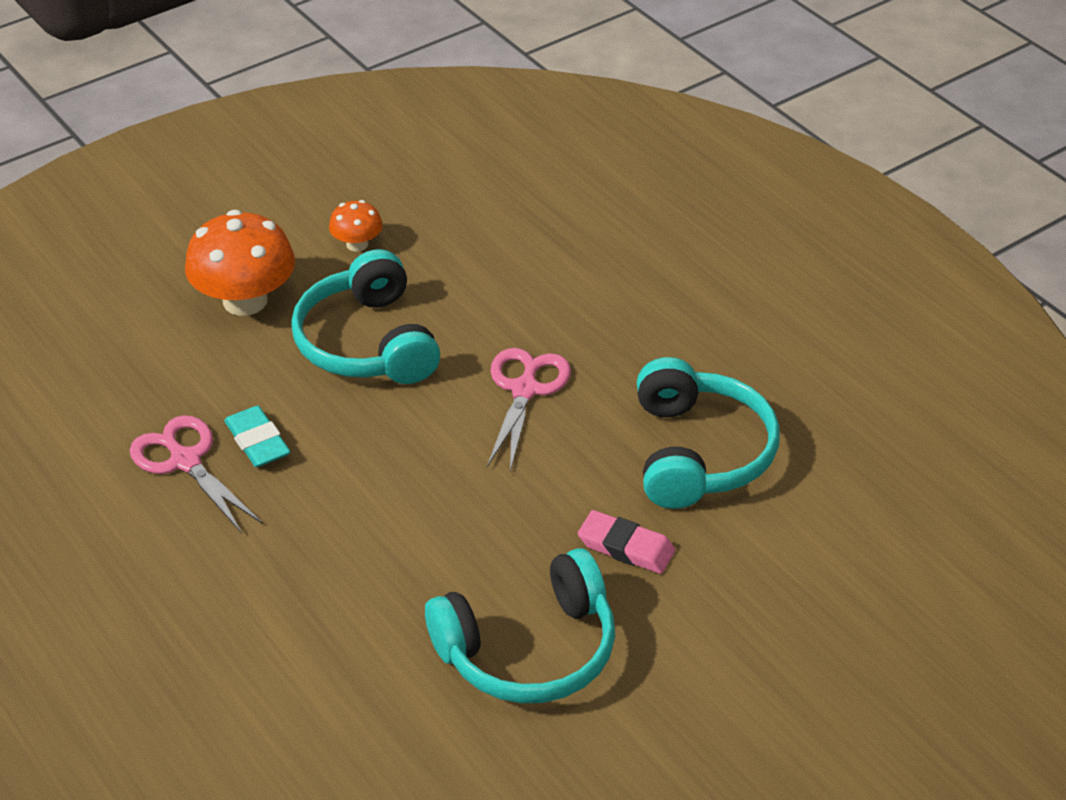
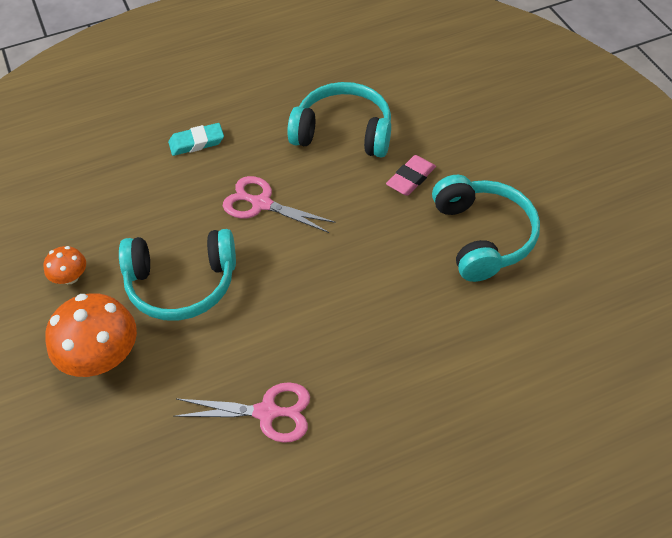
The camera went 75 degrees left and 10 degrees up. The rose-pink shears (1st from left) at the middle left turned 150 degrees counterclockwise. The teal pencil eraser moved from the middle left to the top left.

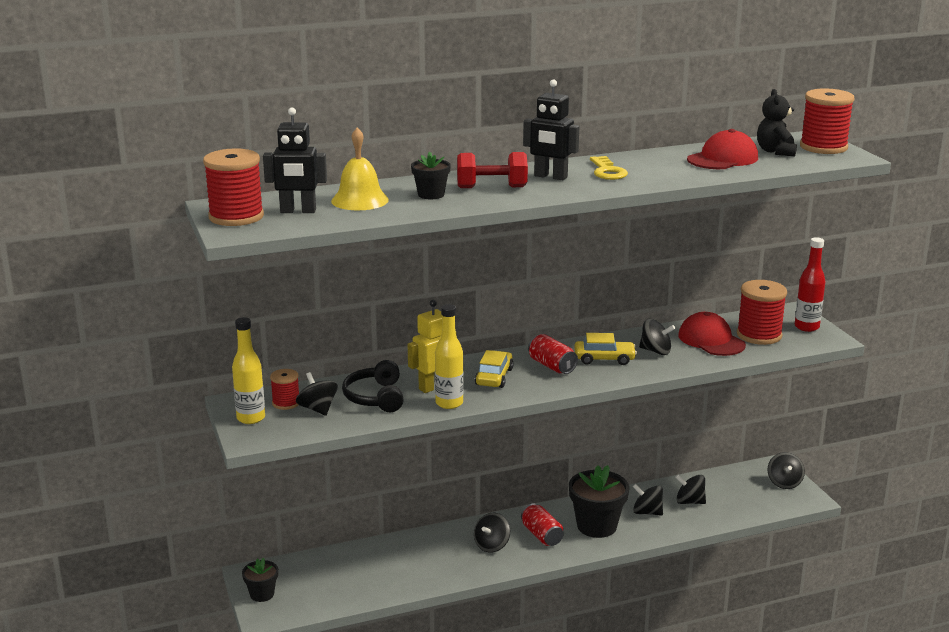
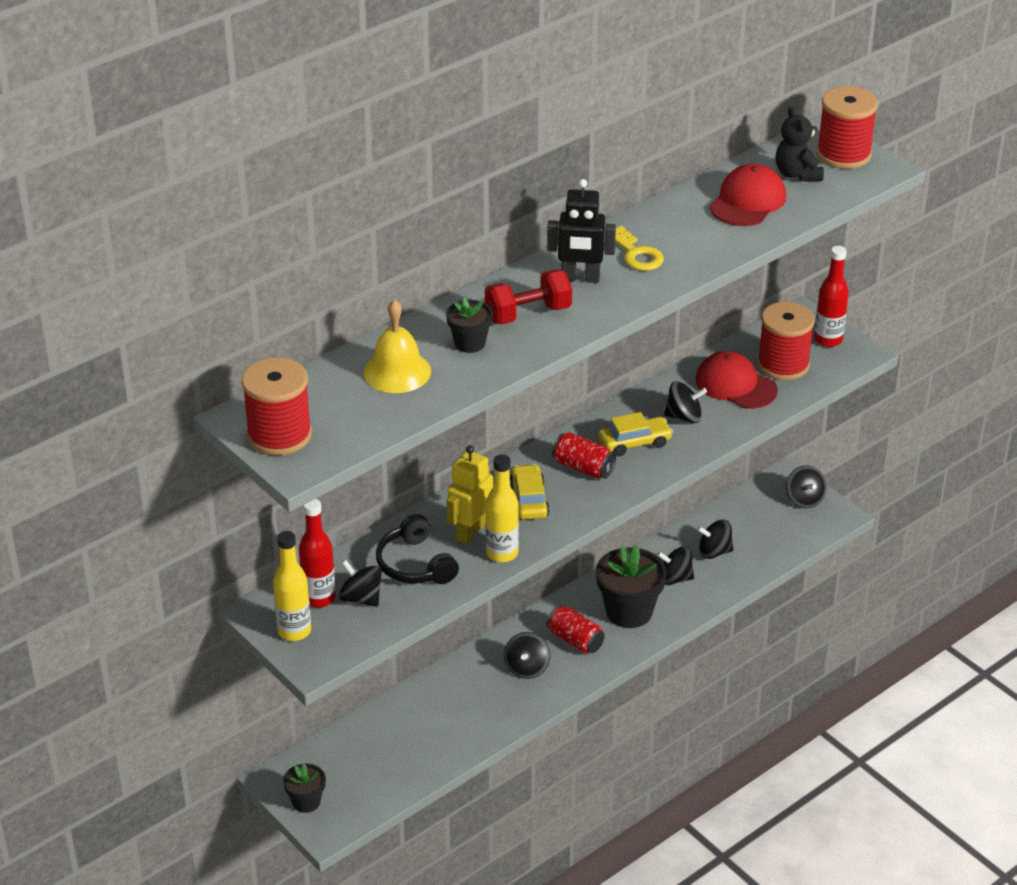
The camera went 20 degrees left and 15 degrees up. The jet-black robot (1st from left) at the top left disappeared. The crimson spool (2nd from left) at the middle left was replaced by the crimson flask (1st from left) at the middle left.

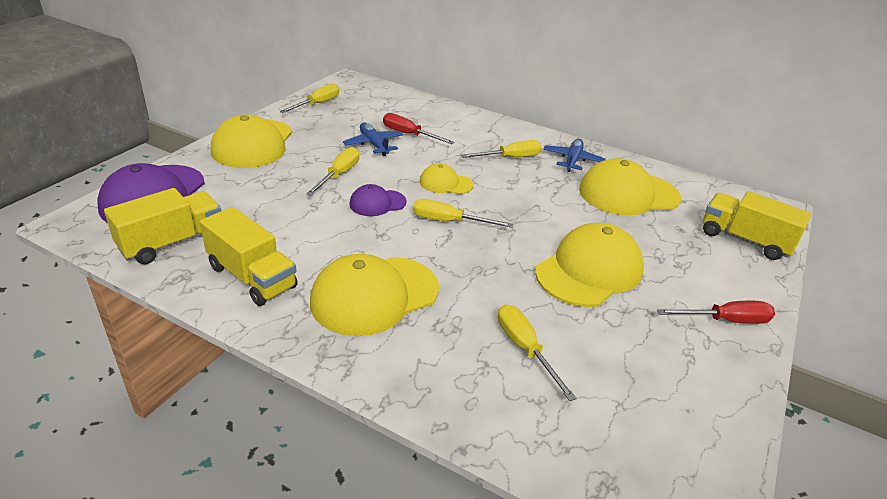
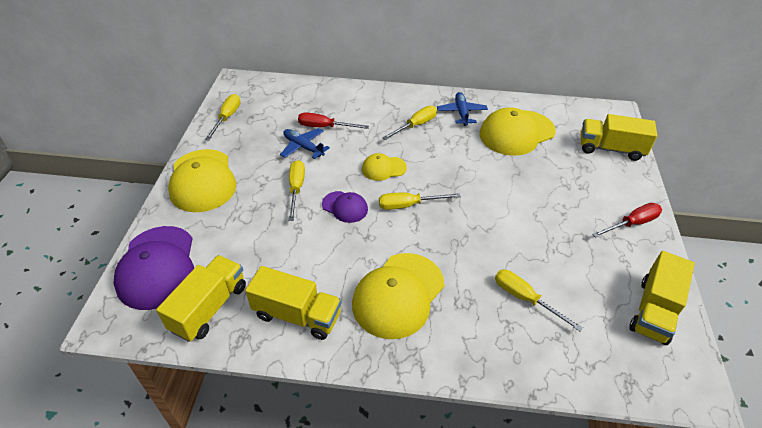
The camera went 20 degrees left and 10 degrees up. The royal purple cap (2nd from left) at the centre turned 105 degrees counterclockwise. The yellow cap (4th from left) at the centre disappeared. The yellow lorry (4th from left) at the bottom right appeared.

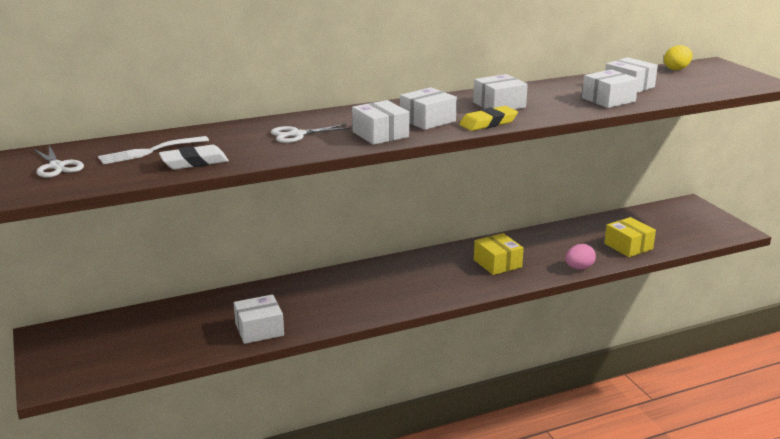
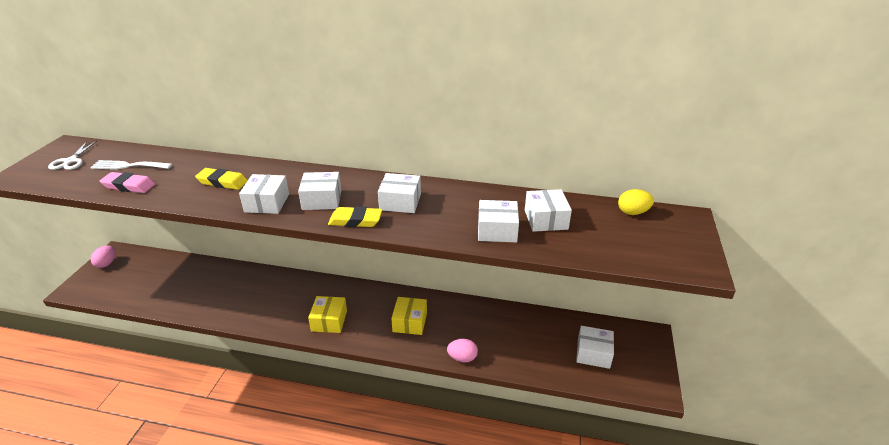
The camera went 35 degrees right and 10 degrees up. The snow-white pencil eraser at the middle left became the rose-pink pencil eraser at the middle left. The snow-white package (1st from left in the first image) moved from the bottom left to the bottom right. The snow-white shears (2nd from left) at the top centre was replaced by the yellow pencil eraser (1st from left) at the middle left. The yellow package (2nd from left in the first image) moved from the middle right to the bottom centre. The rose-pink egg (1st from left) at the middle left appeared.

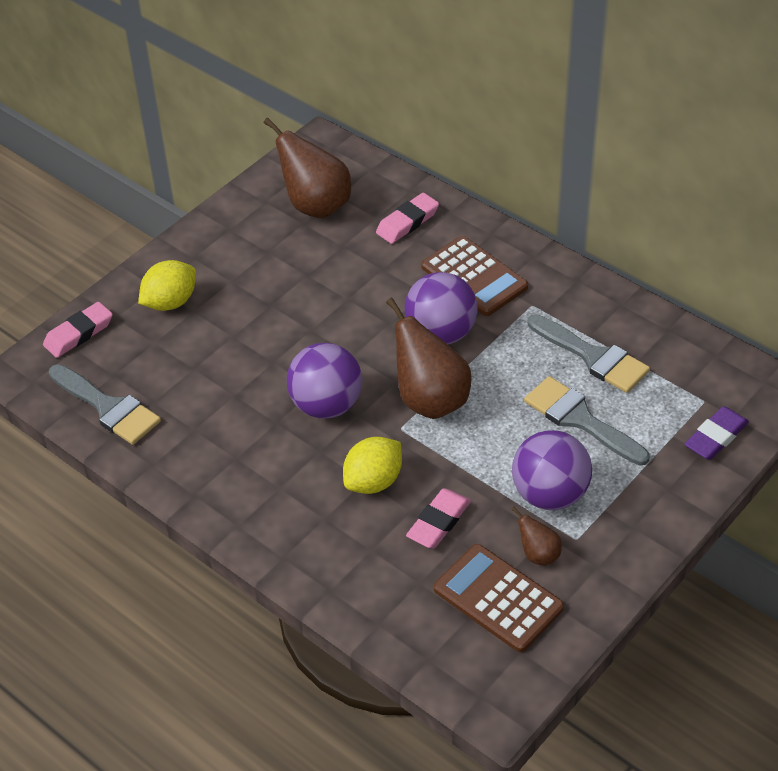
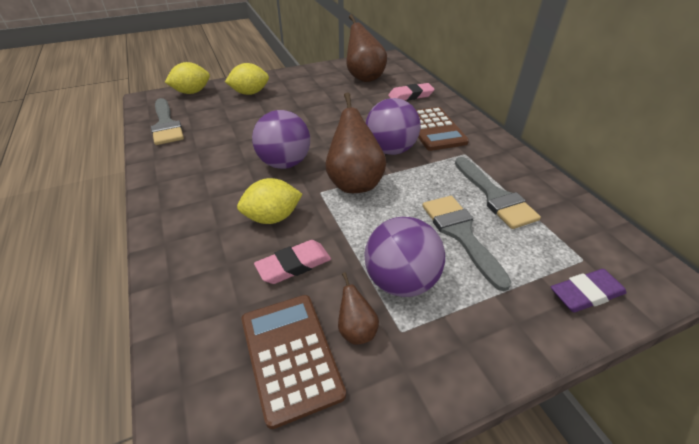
The camera went 25 degrees right and 5 degrees down. The rose-pink pencil eraser (1st from left) at the middle left was replaced by the yellow citrus fruit (1st from left) at the top left.

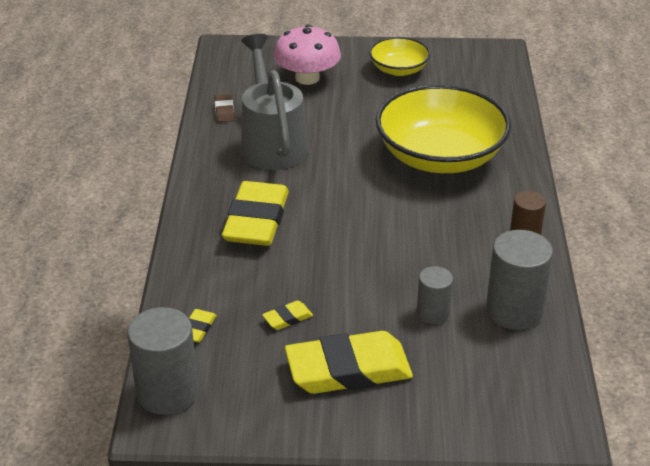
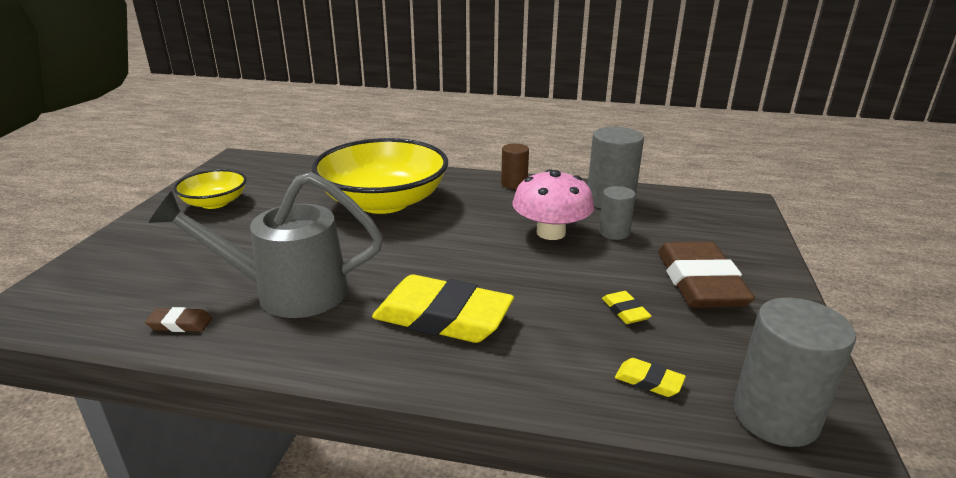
The camera went 80 degrees left and 10 degrees down. The rose-pink fungus moved from the top centre to the centre. The yellow pencil eraser (4th from left) at the bottom centre became the russet pencil eraser (2nd from left) at the middle right.

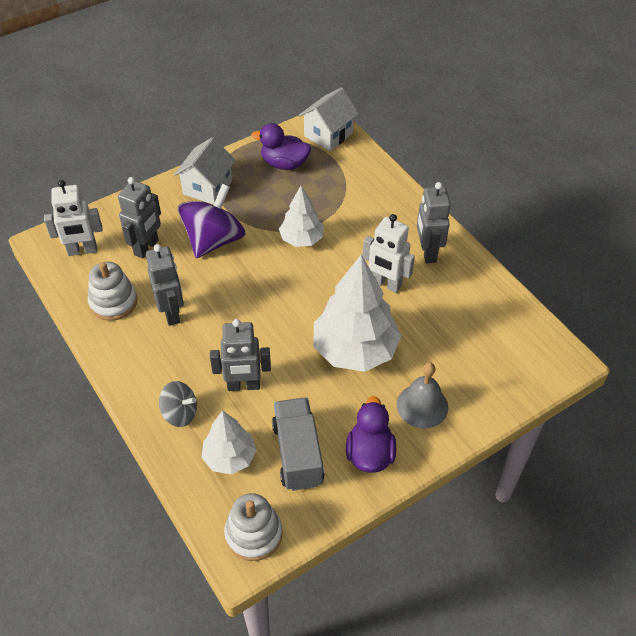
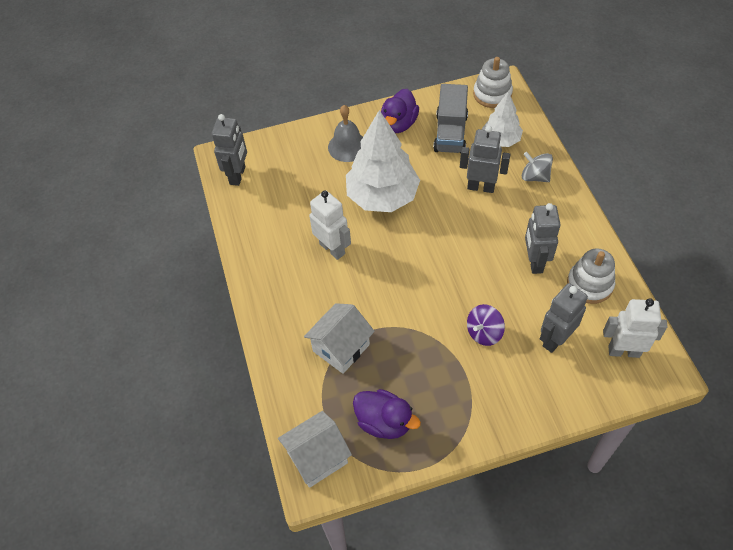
The camera went 160 degrees left and 5 degrees up. The snow-white house (1st from left in the first image) moved from the top left to the centre. The royal purple whirligig at the middle left changed to 0.56 times the size. The snow-white tree (2nd from left) at the centre disappeared. The gray robot (4th from left in the first image) moved from the middle right to the top left.

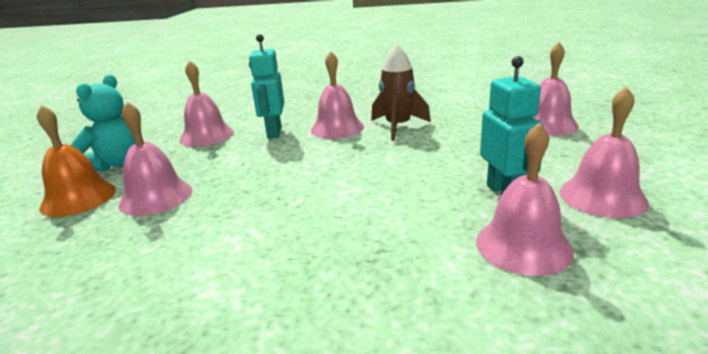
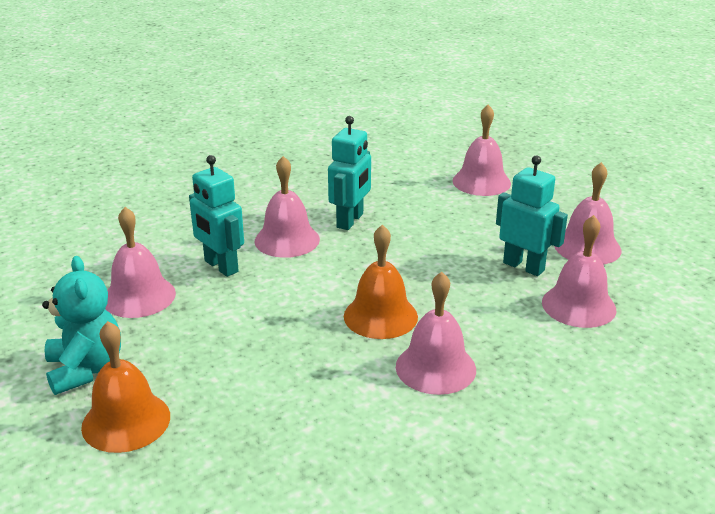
The camera went 40 degrees left and 5 degrees up. The rose-pink bell (1st from left in the first image) moved from the middle left to the centre. The russet toy rocket at the top centre was replaced by the teal robot (2nd from left) at the centre. The orange bell (2nd from left) at the centre appeared.

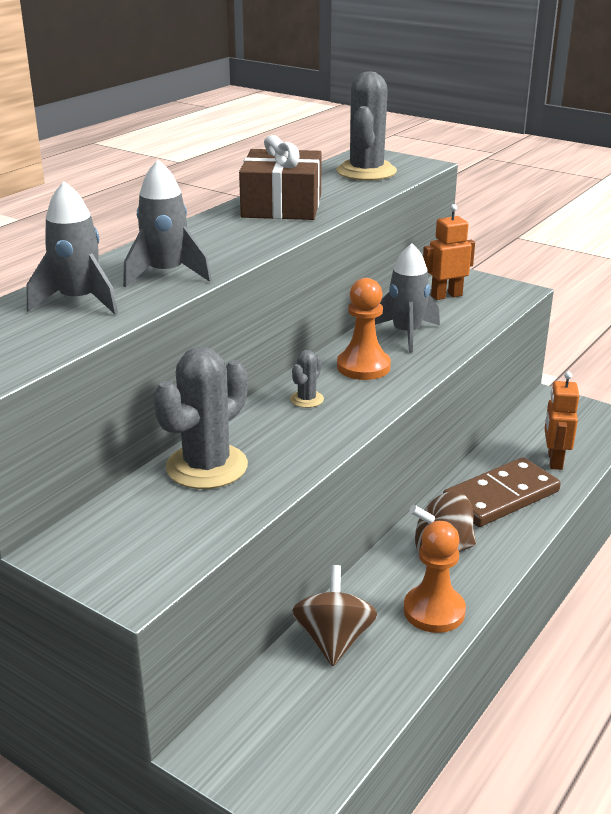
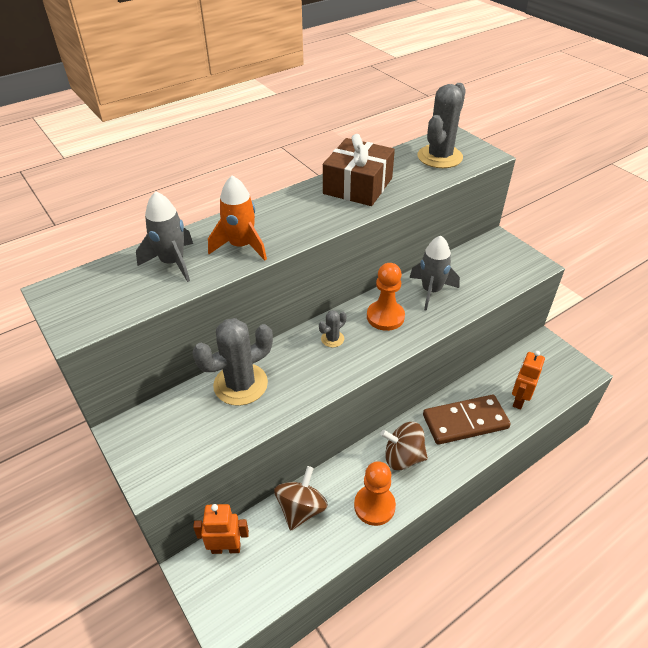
The camera went 20 degrees right and 15 degrees up. The gray toy rocket (2nd from left) at the top left became the orange toy rocket at the centre. The orange robot (1st from left) moved from the top right to the bottom centre.

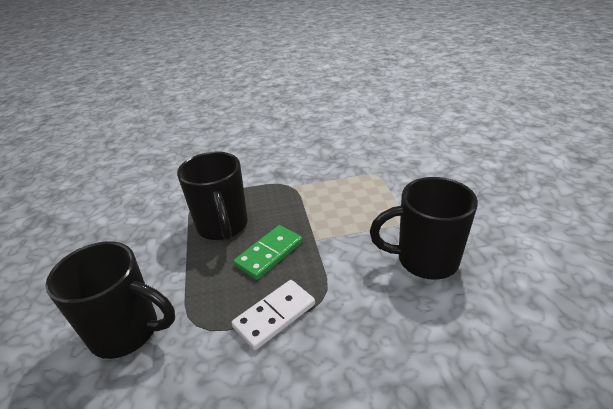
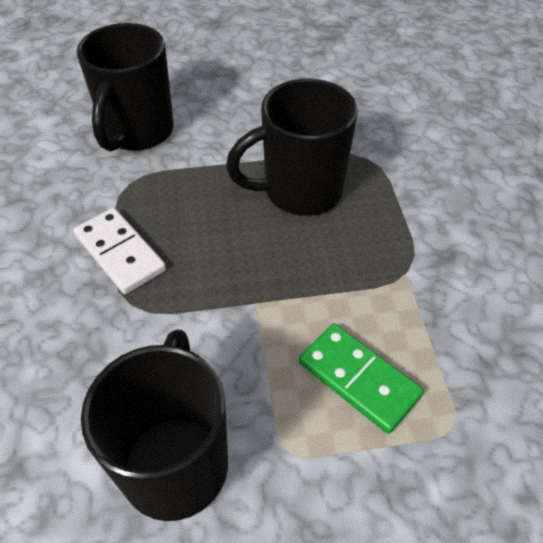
The camera went 90 degrees right and 15 degrees up. The emerald domino piece moved from the centre to the bottom centre.

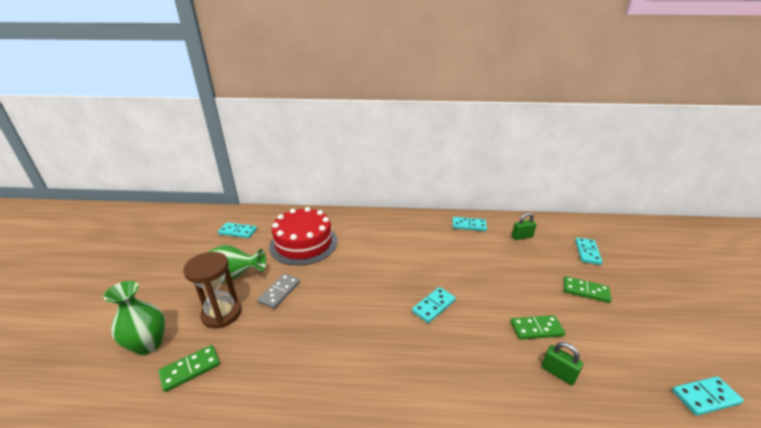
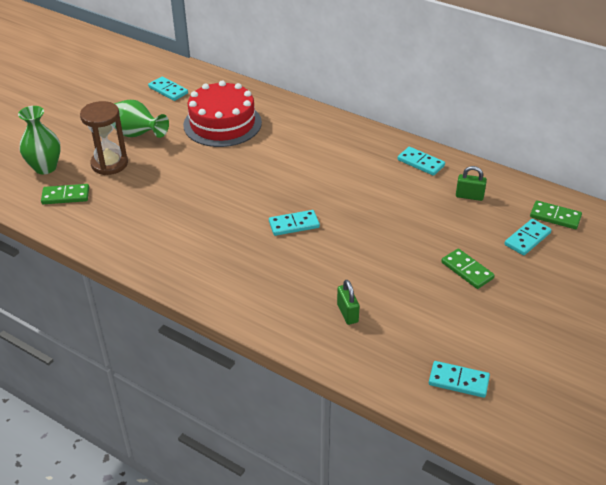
The camera went 30 degrees right and 10 degrees up. The gray domino piece at the bottom centre disappeared. The emerald domino piece (2nd from left in the first image) moved from the bottom right to the middle right.

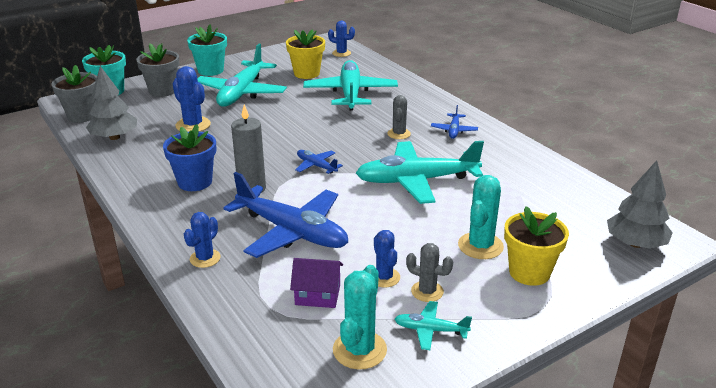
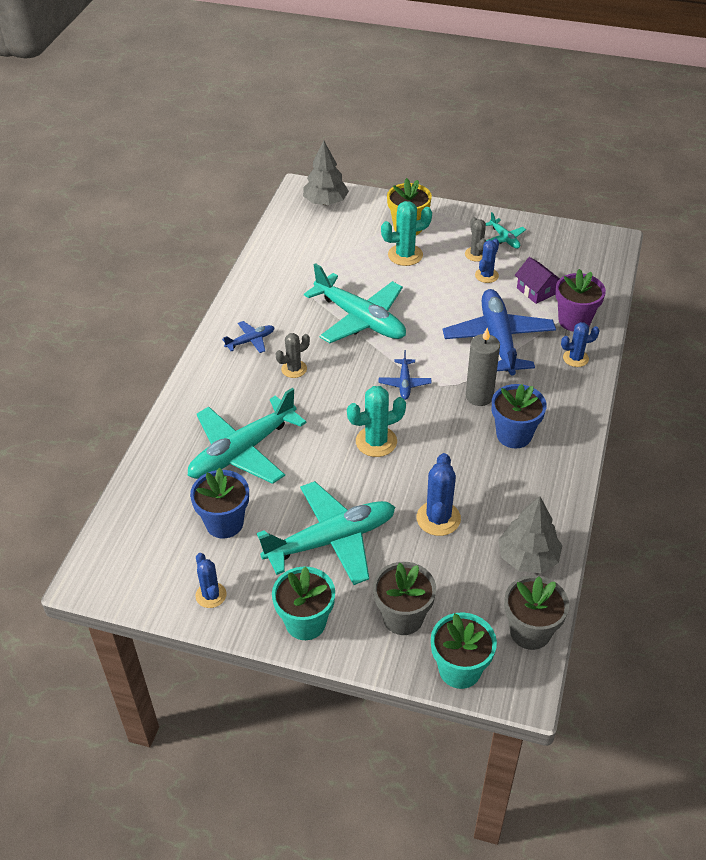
The camera went 130 degrees left and 15 degrees up. The yellow potted plant (1st from left) at the top centre became the blue potted plant (1st from left) at the middle left. The blue prickly plant (3rd from left in the first image) moved from the top centre to the bottom left. The teal prickly plant (1st from left) moved from the bottom centre to the centre. The royal purple potted plant at the middle right appeared.

